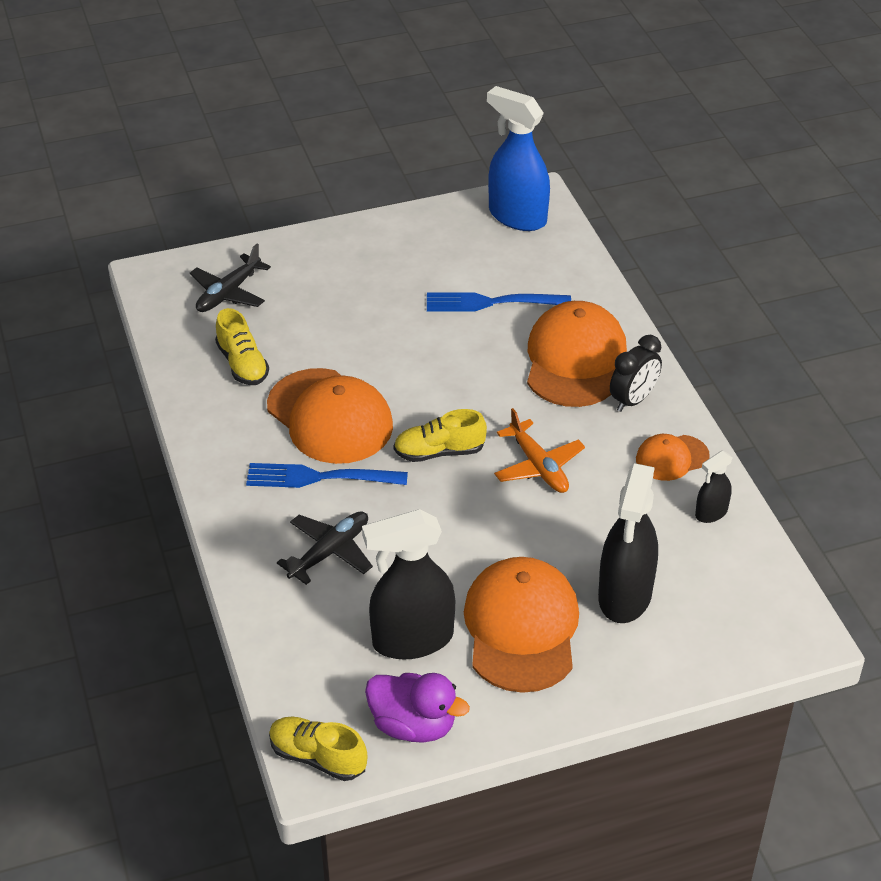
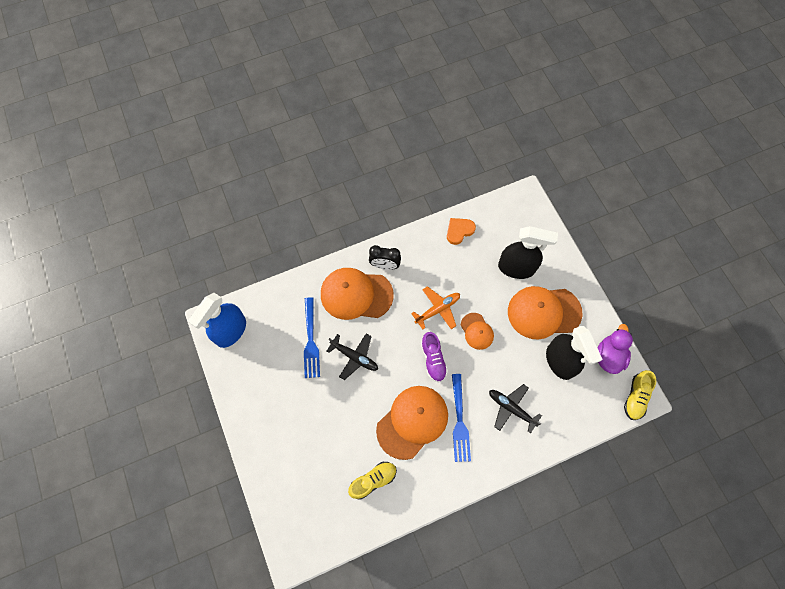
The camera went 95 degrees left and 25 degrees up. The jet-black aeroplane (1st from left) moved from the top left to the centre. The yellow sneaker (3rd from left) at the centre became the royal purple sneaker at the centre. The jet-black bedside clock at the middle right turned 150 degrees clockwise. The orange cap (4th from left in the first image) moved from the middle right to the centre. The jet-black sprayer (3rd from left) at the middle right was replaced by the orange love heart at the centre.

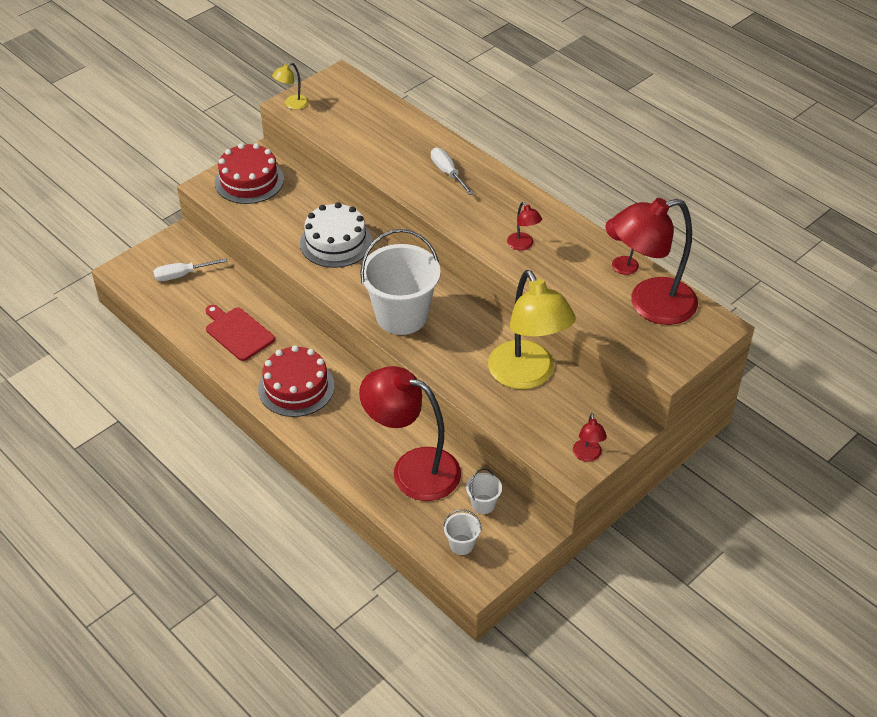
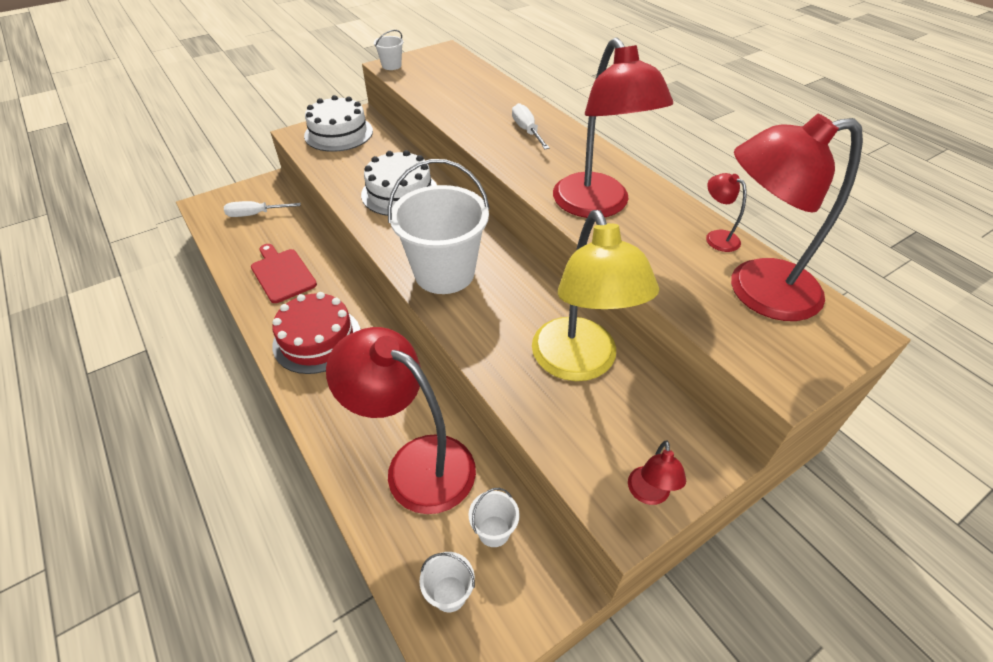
The camera went 10 degrees right and 0 degrees up. The crimson layer cake (1st from left) at the top left became the snow-white layer cake (1st from left) at the top centre. The yellow reading lamp (1st from left) at the top left was replaced by the snow-white sand bucket (1st from left) at the top centre. The crimson reading lamp (2nd from left) at the top centre changed to 2.41 times the size.

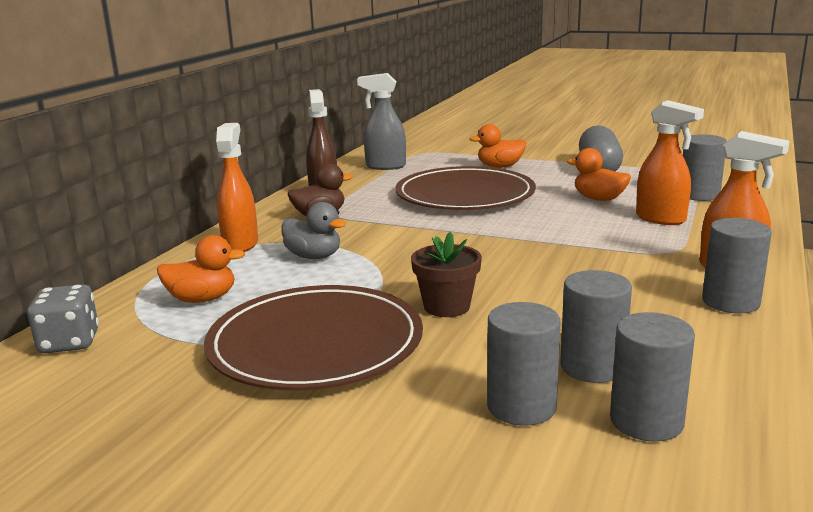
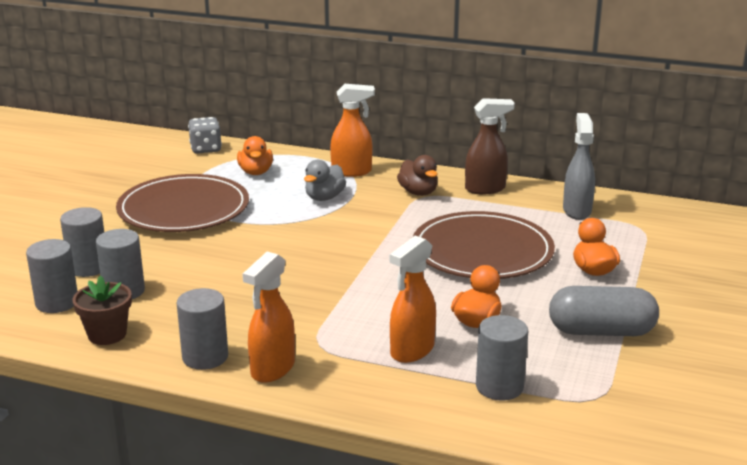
The camera went 85 degrees right and 5 degrees up. The russet potted plant moved from the centre to the bottom left.

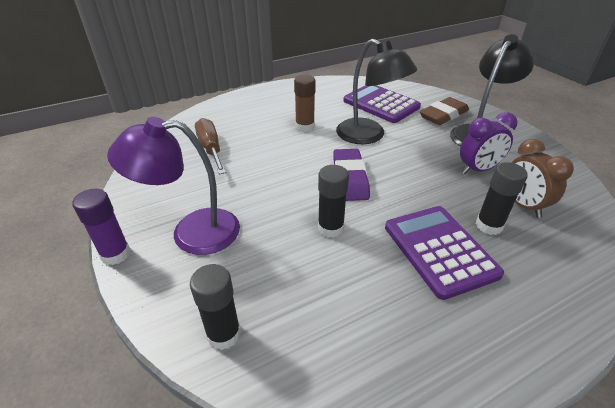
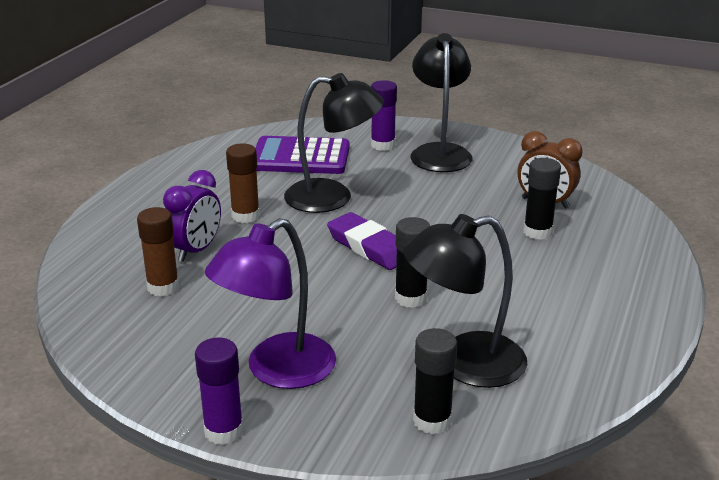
The camera went 40 degrees left and 10 degrees down. The russet hand screwdriver at the centre was replaced by the russet glue (1st from left) at the middle left. The royal purple adding machine (2nd from left) at the middle right disappeared. The russet pencil eraser at the top right was replaced by the royal purple glue (2nd from left) at the top centre. The royal purple bedside clock moved from the middle right to the middle left. The jet-black reading lamp (3rd from left) at the centre appeared.

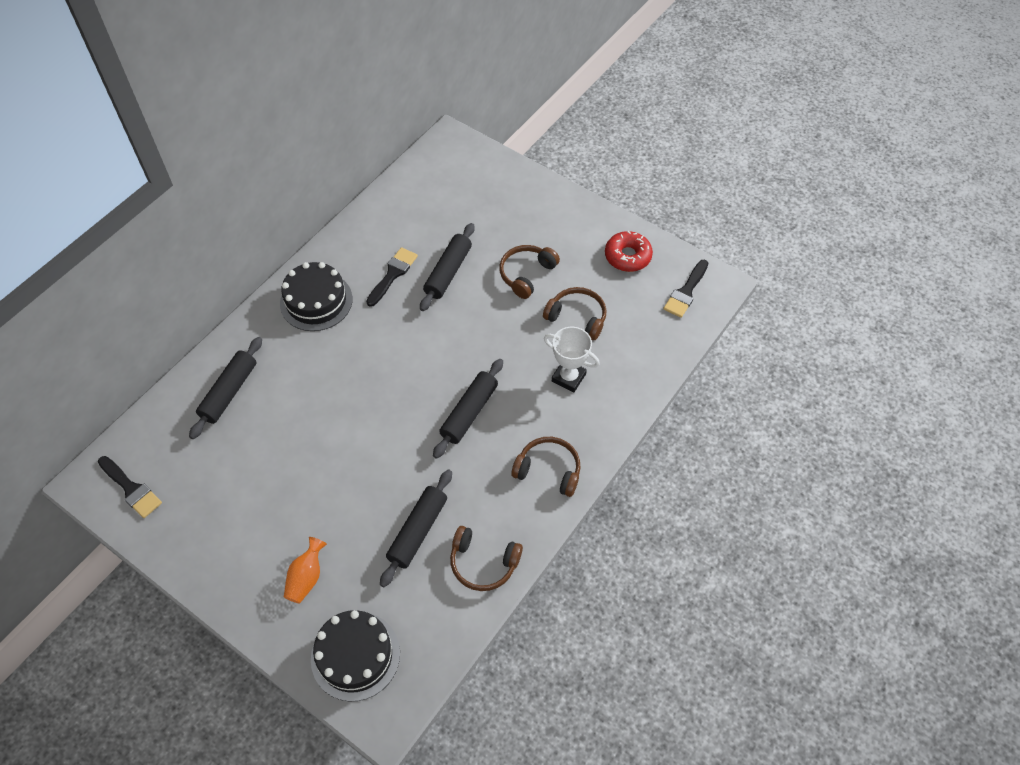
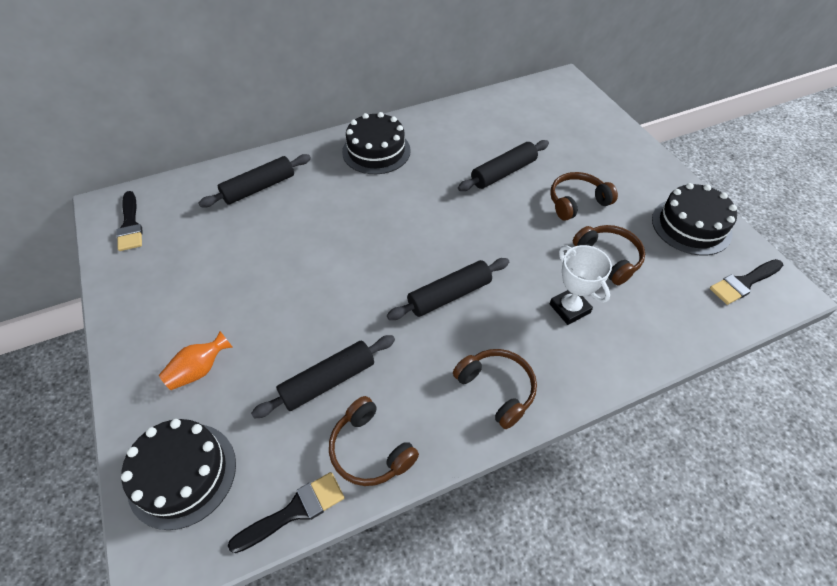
The camera went 30 degrees right and 5 degrees down. The jet-black brush (2nd from left) moved from the centre to the bottom centre. The crimson doughnut at the top centre was replaced by the jet-black layer cake (3rd from left) at the middle right.

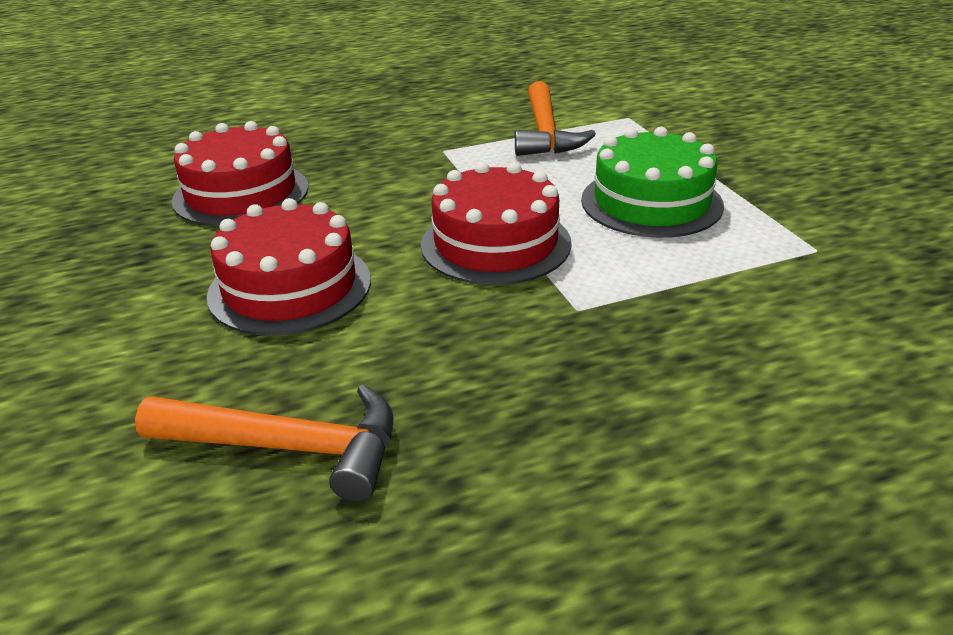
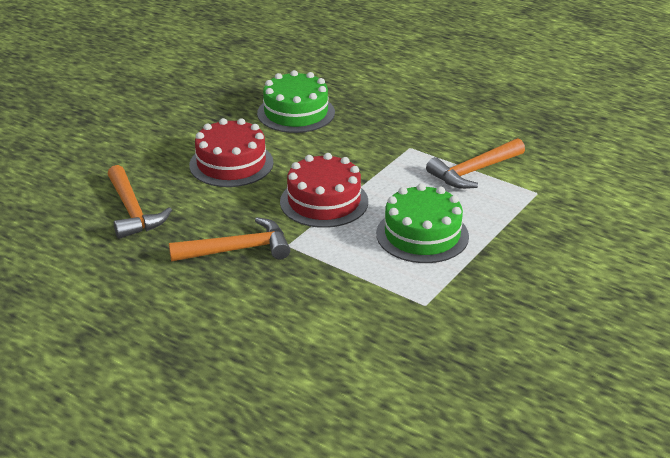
The camera went 55 degrees right and 0 degrees up. The crimson layer cake (1st from left) at the top left became the emerald layer cake (1st from left) at the top centre. The orange carpenter's hammer (2nd from left) at the centre appeared.

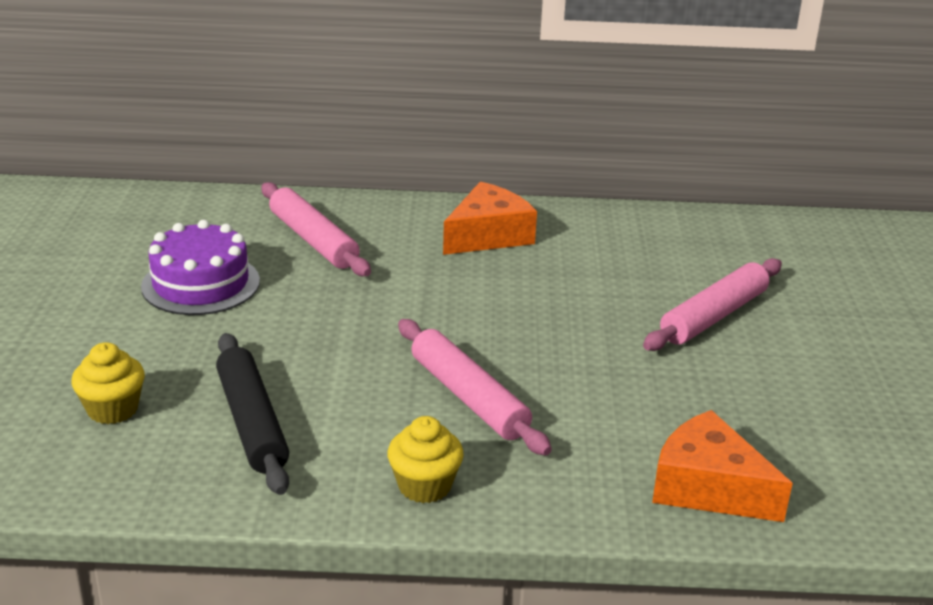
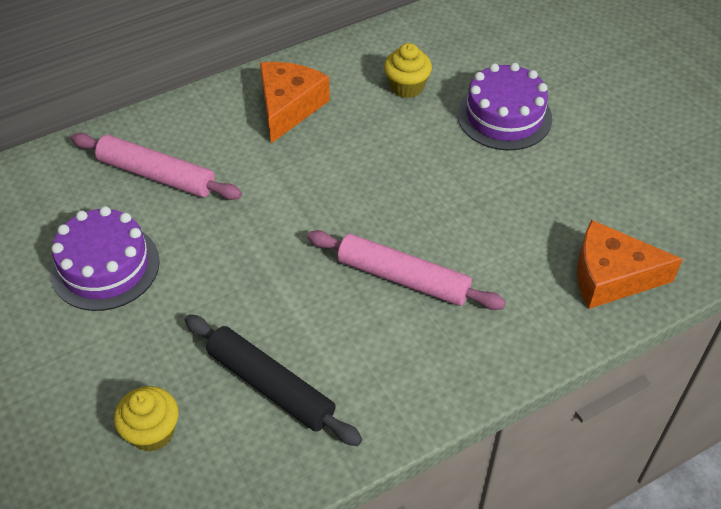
The camera went 30 degrees left and 20 degrees up. The yellow cupcake (2nd from left) moved from the bottom centre to the top centre. The rose-pink dough roller (3rd from left) at the middle right was replaced by the royal purple layer cake (2nd from left) at the top right.

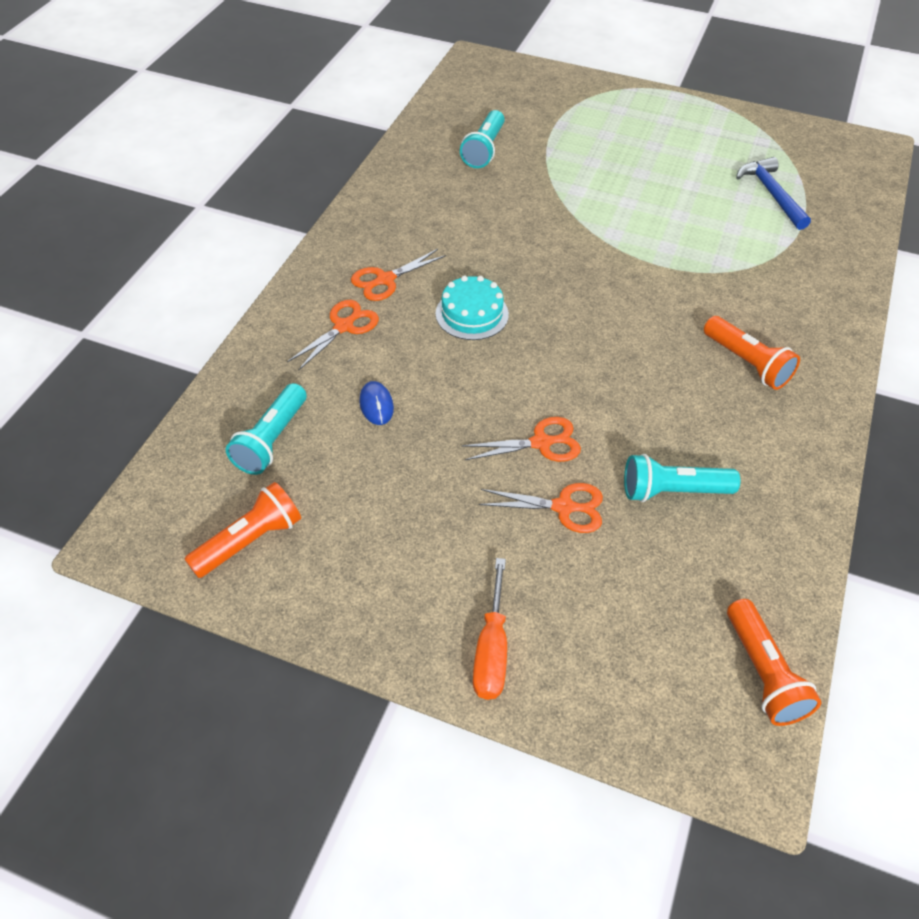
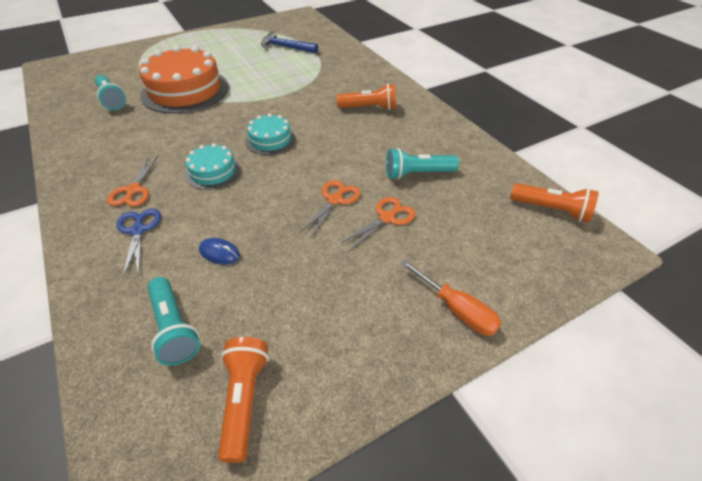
The camera went 50 degrees left and 5 degrees down. The orange shears (1st from left) at the centre became the blue shears at the middle left. The teal torch (3rd from left) at the middle right turned 45 degrees clockwise. The orange layer cake at the top left appeared. The teal layer cake (2nd from left) at the top centre appeared.

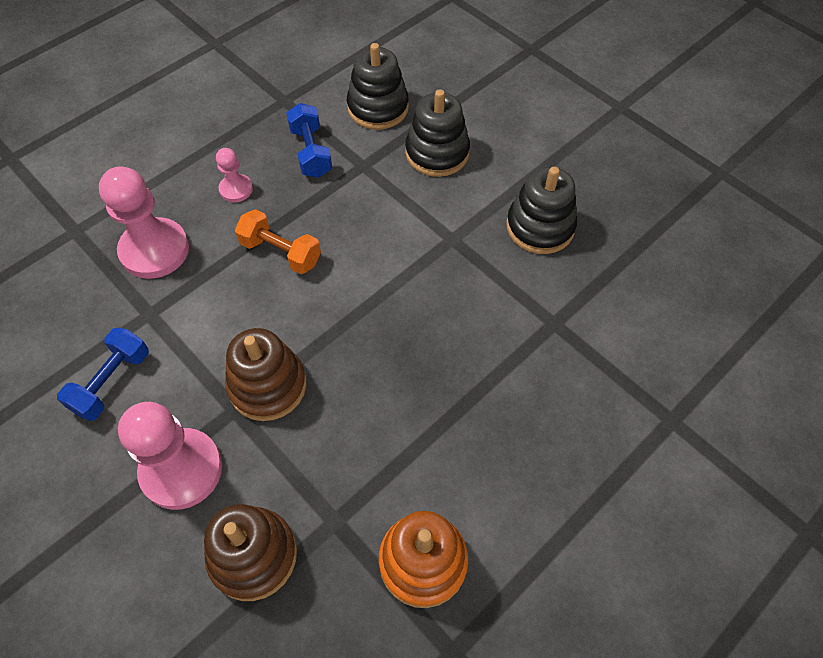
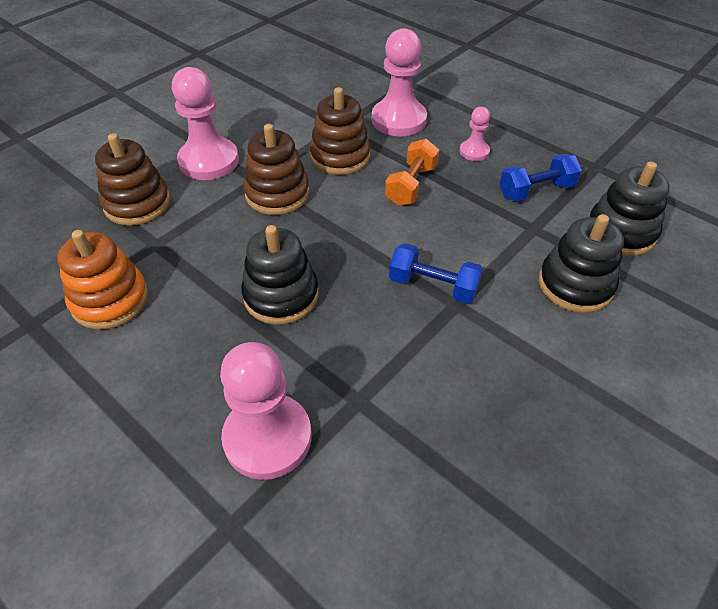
The camera went 85 degrees right and 10 degrees down. The blue hand weight (1st from left) moved from the middle left to the centre. The jet-black stacking toy (3rd from left in the first image) moved from the top centre to the centre. The rose-pink game pawn (2nd from left) at the bottom centre appeared. The russet stacking toy (3rd from left) at the top centre appeared.

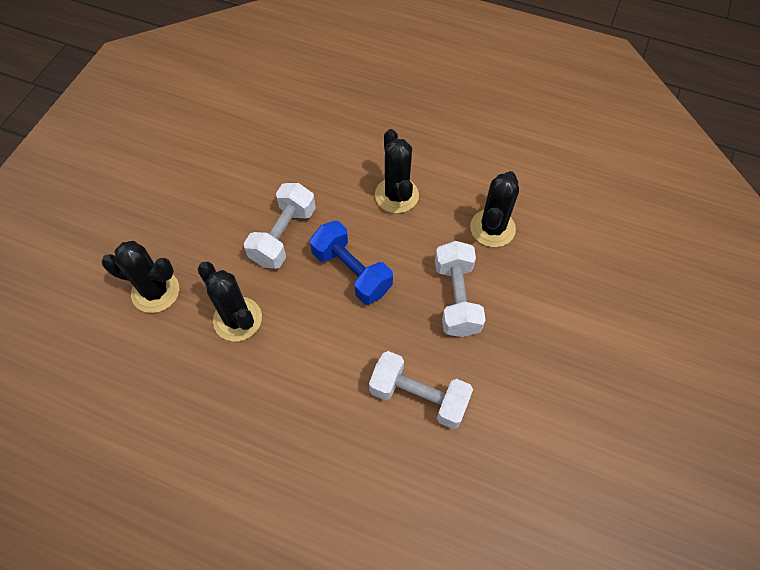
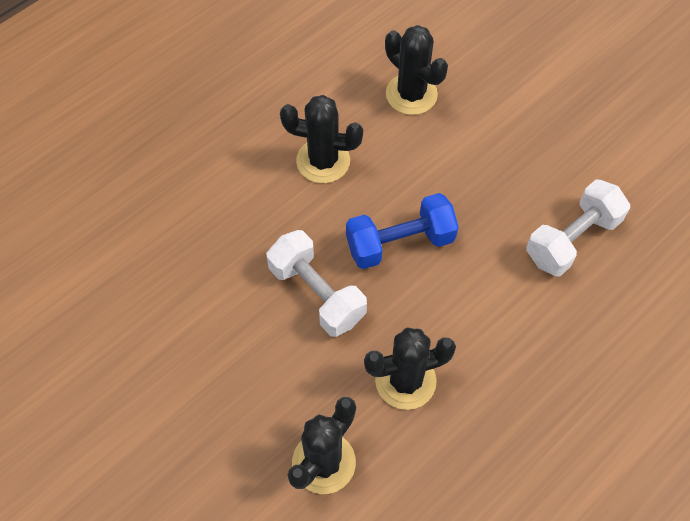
The camera went 65 degrees left and 0 degrees up. The snow-white hand weight (3rd from left) at the centre disappeared.

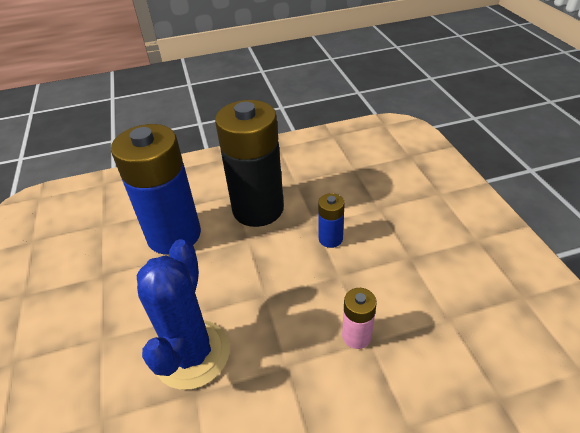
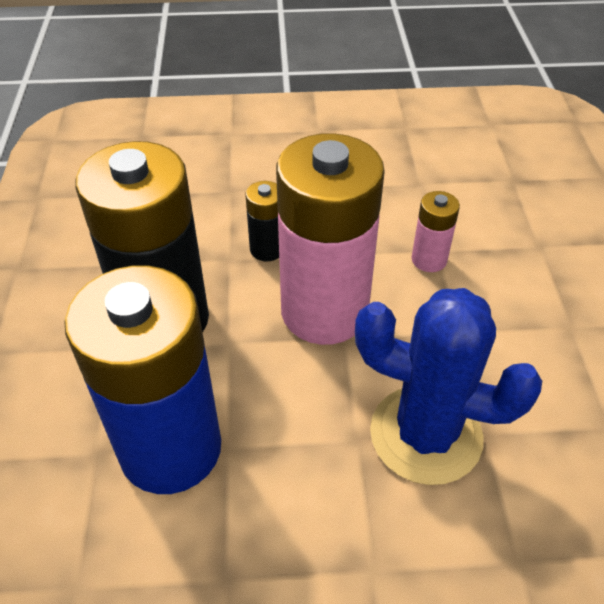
The camera went 80 degrees left and 5 degrees up. The blue power cell (2nd from left) at the centre became the jet-black power cell (2nd from left) at the centre. The rose-pink power cell (1st from left) at the centre appeared.

